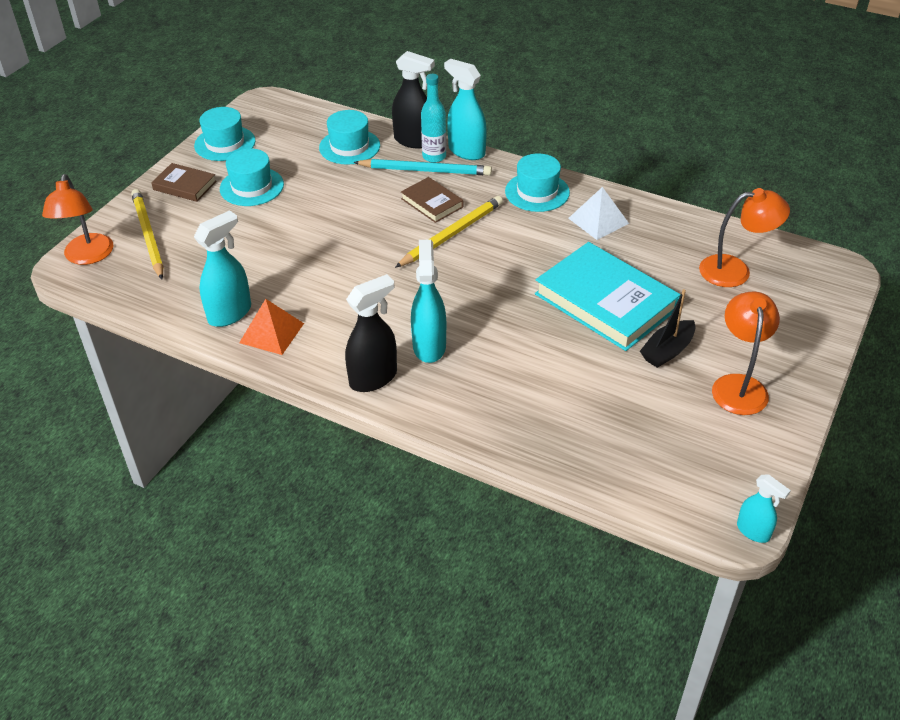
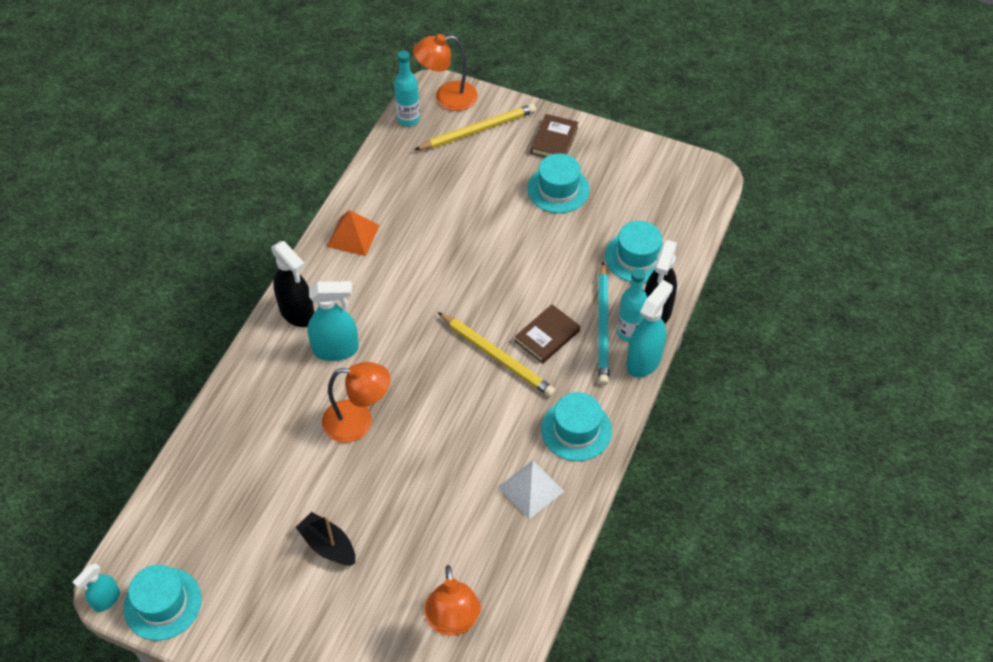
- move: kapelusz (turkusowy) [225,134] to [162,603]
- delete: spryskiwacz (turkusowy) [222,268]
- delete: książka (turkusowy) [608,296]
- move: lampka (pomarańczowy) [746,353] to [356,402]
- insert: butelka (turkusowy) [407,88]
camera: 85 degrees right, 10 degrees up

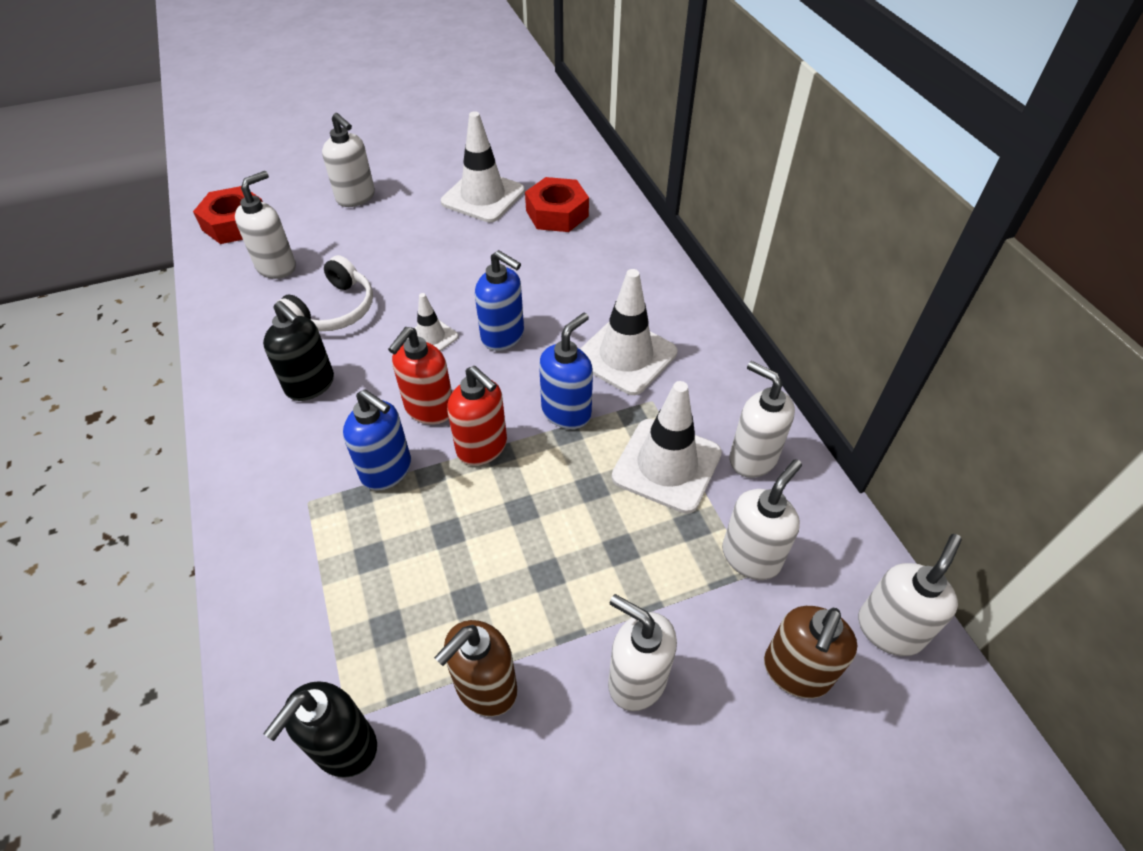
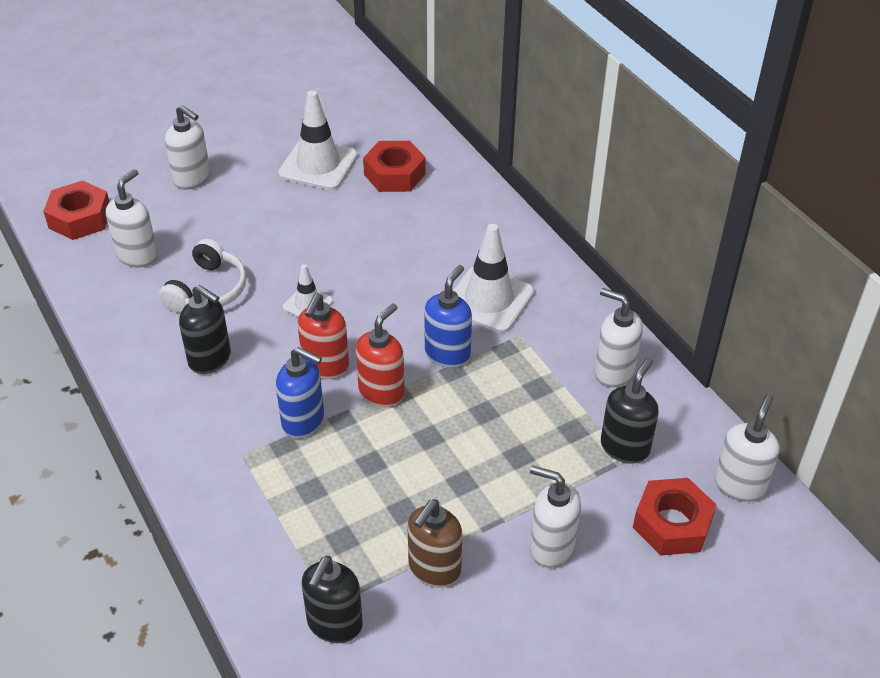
- rotate: dozownik mydła (czerwony) [477,416] = [380,355] 90 degrees counterclockwise
- delete: dozownik mydła (niebieski) [499,300]
- delete: pachołek (biały) [667,447]
- recolor: dozownik mydła (biały) [762,519] to dozownik mydła (czarny) [630,410]
- replace: dozownik mydła (brązowy) [810,652] to nakrętka (czerwony) [675,517]
camera: 10 degrees left, 5 degrees down

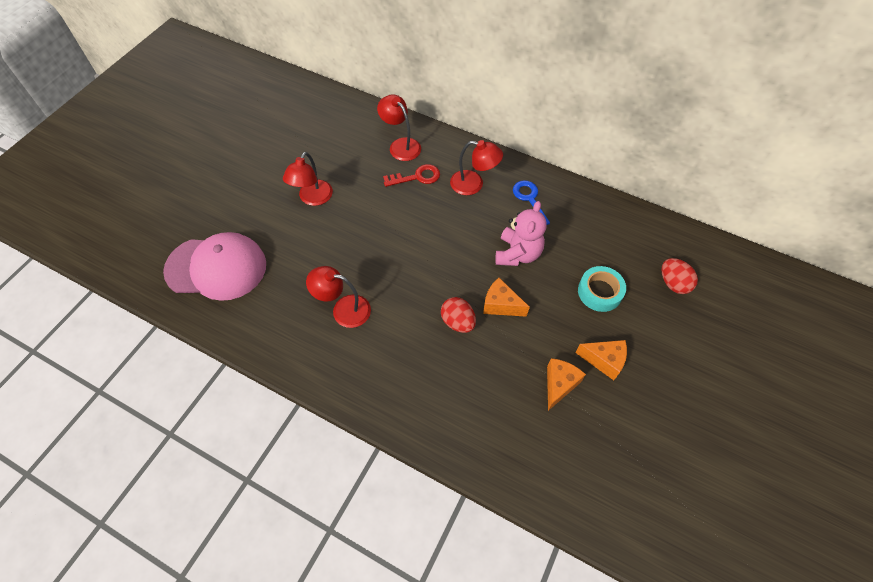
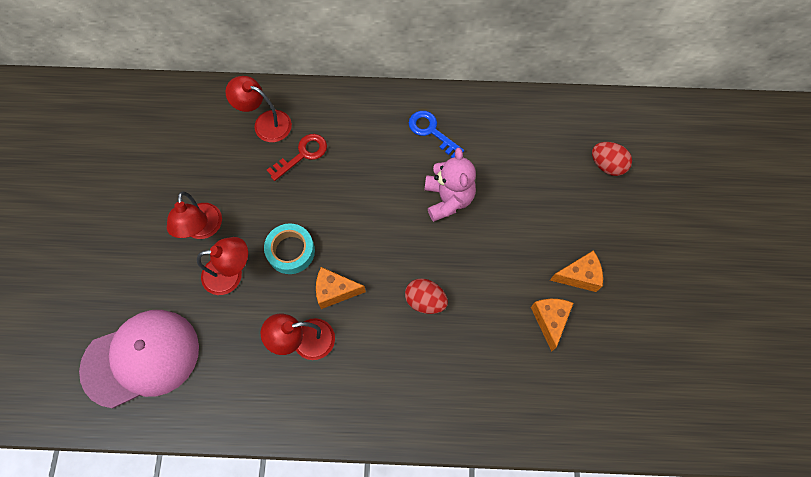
- move: lampka (czerwony) [476,167] to [222,266]
- move: ser (pomarańczowy) [506,297] to [341,288]
- move: taśma klejąca (turkusowy) [602,289] to [289,248]
camera: 25 degrees left, 10 degrees up

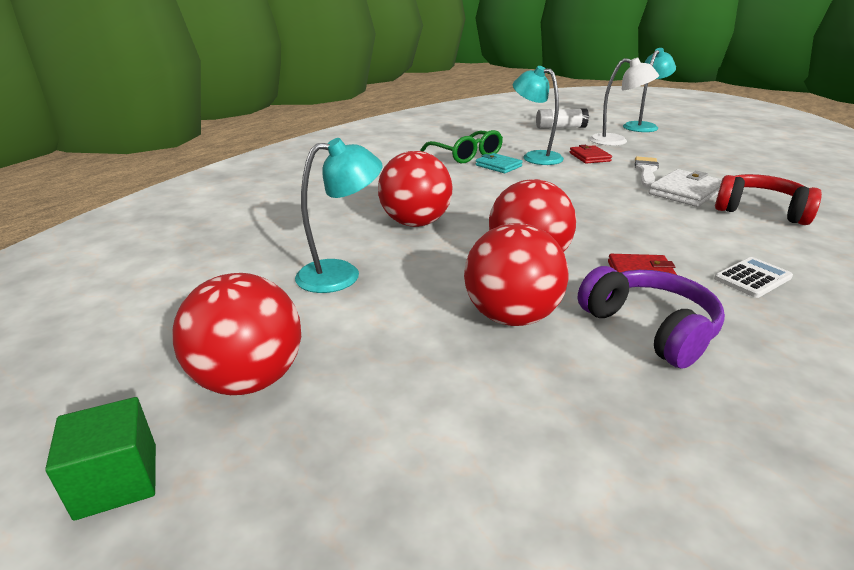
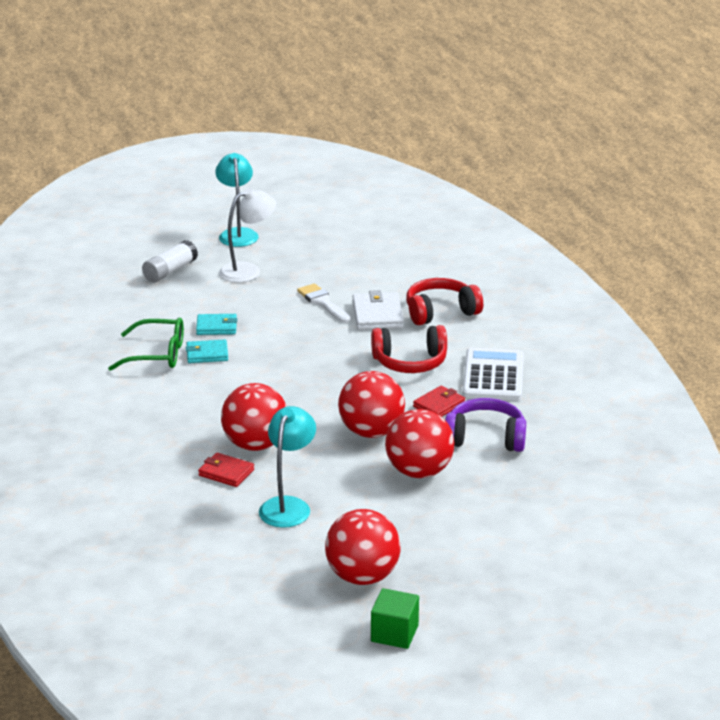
- replace: lampka (turkusowy) [538,115] to portfel (turkusowy) [216,324]
- move: portfel (czerwony) [591,154] to [226,469]
- resize: kalkulator (biały) [753,277] = [493,374] x1.80
- insert: słuchawki (czerwony) [409,349]
camera: 50 degrees left, 0 degrees up

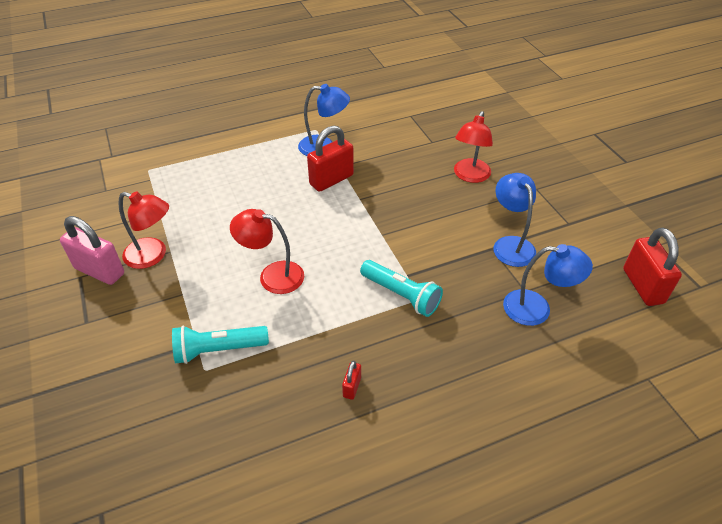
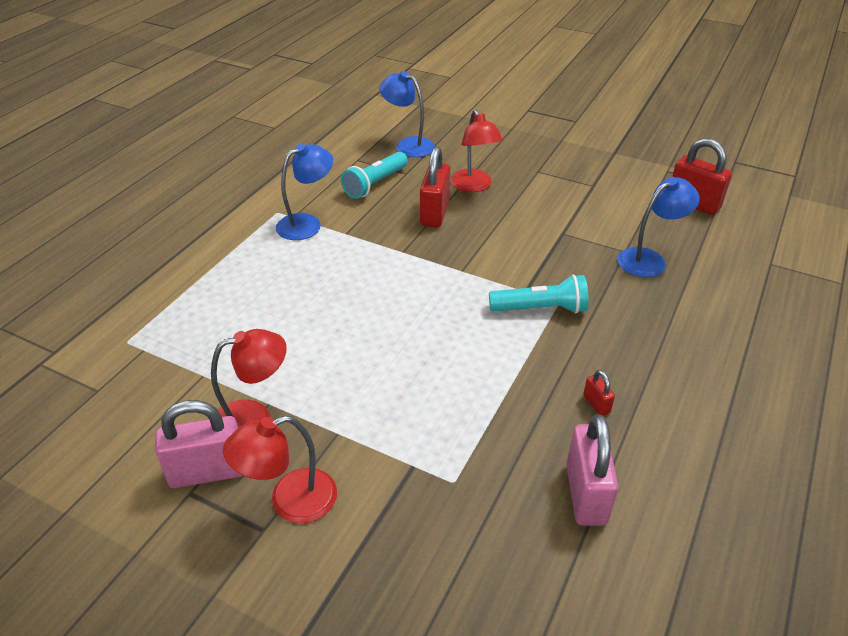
- move: latarka (turkusowy) [220,345] to [374,175]
- move: lampka (czerwony) [267,251] to [280,469]
- move: kłódka (czerwony) [330,159] to [435,187]
- move: lampka (niebieski) [515,220] to [407,114]
- insert: kłódka (różowy) [592,470]
camera: 40 degrees left, 5 degrees down

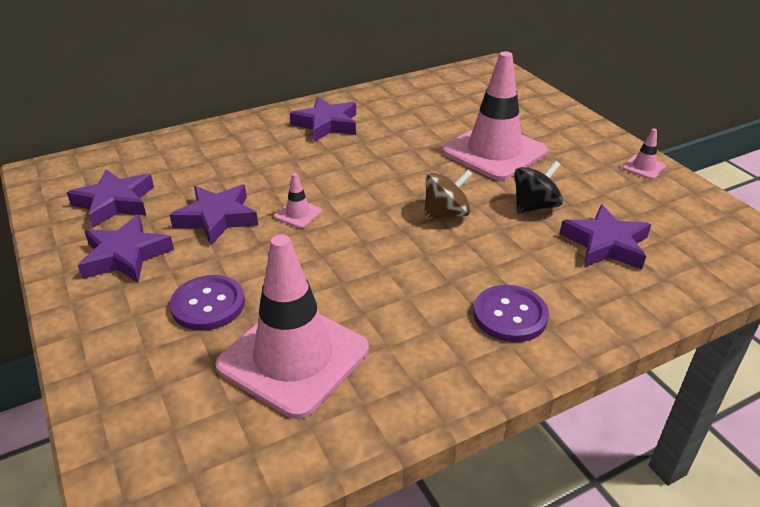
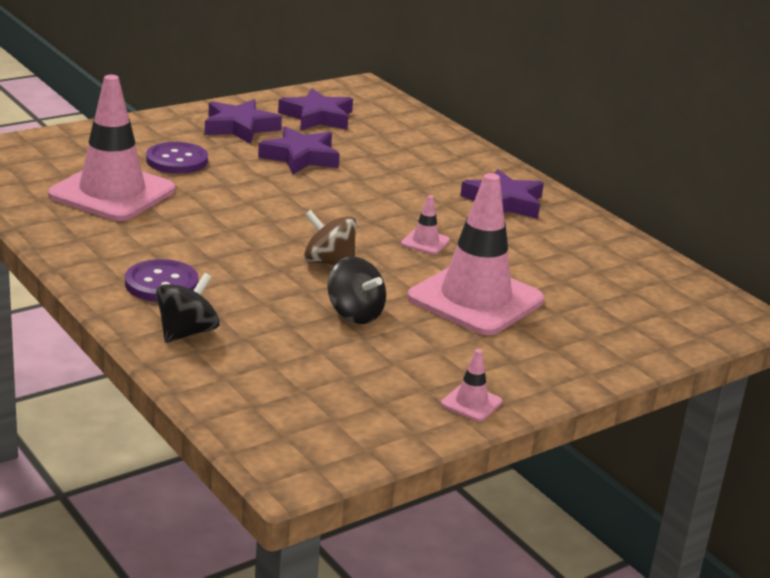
- move: pachołek (różowy) [298,200] to [425,224]
- rotate: bączek (brązowy) [448,194] = [330,237] 150 degrees clockwise
- delete: gwiazda (fioletowy) [605,237]
- insert: bączek (czarny) [188,308]
camera: 80 degrees right, 10 degrees down

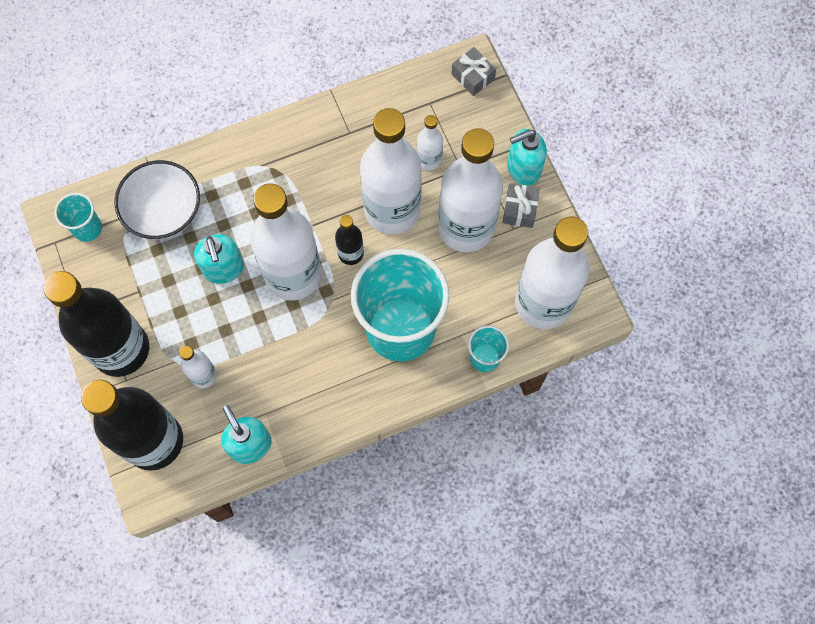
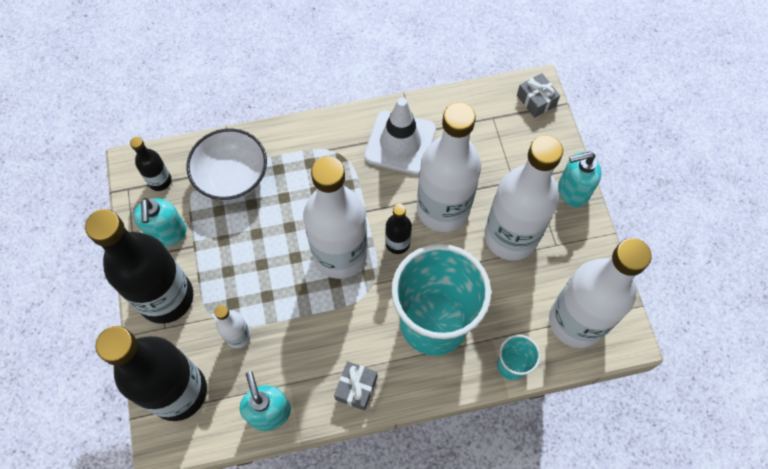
- replace: szklanka (turkusowy) [78,217] to butelka (czarny) [151,164]
- move: dozownik mydła (turkusowy) [219,259] to [160,222]
- delete: butelka (biały) [430,142]
- move: prezent (szary) [521,205] to [355,386]
- insert: pachołek (biały) [400,136]
camera: 10 degrees right, 5 degrees down

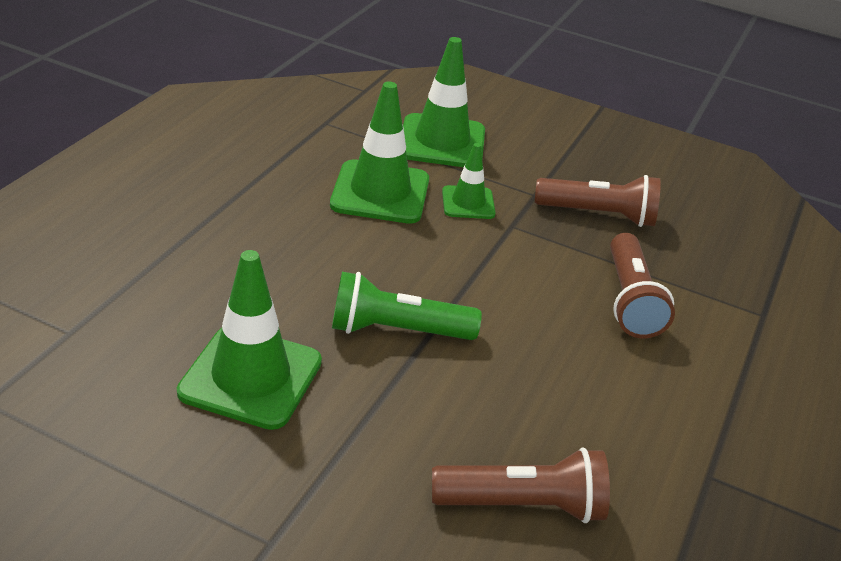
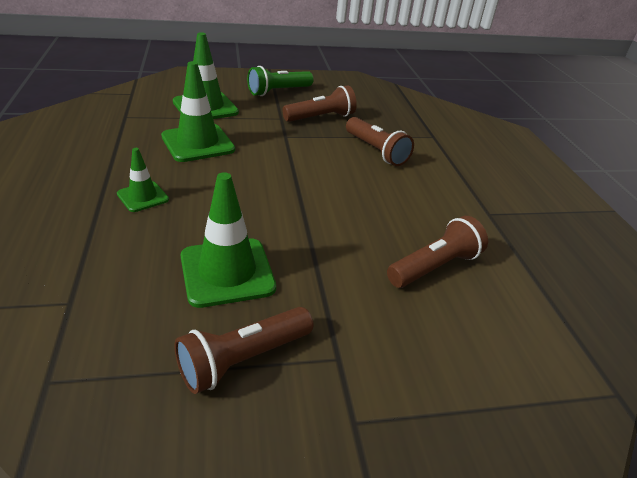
- move: latarka (zielony) [407,306] to [280,81]
- move: pachołek (zielony) [469,181] to [143,180]
- insert: latarka (brązowy) [244,350]
camera: 35 degrees left, 0 degrees up

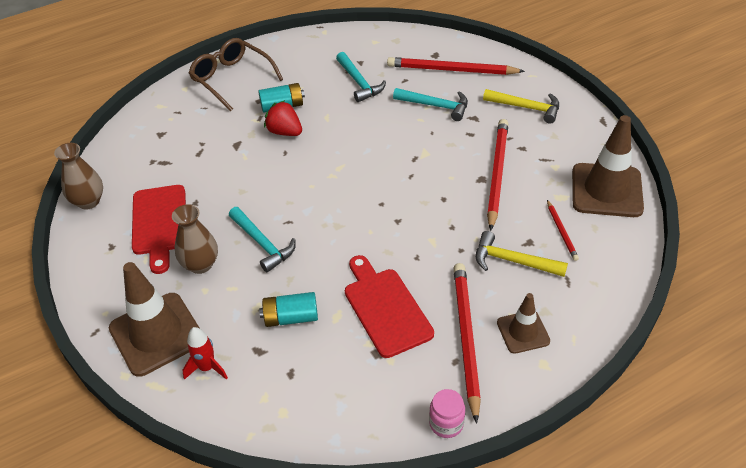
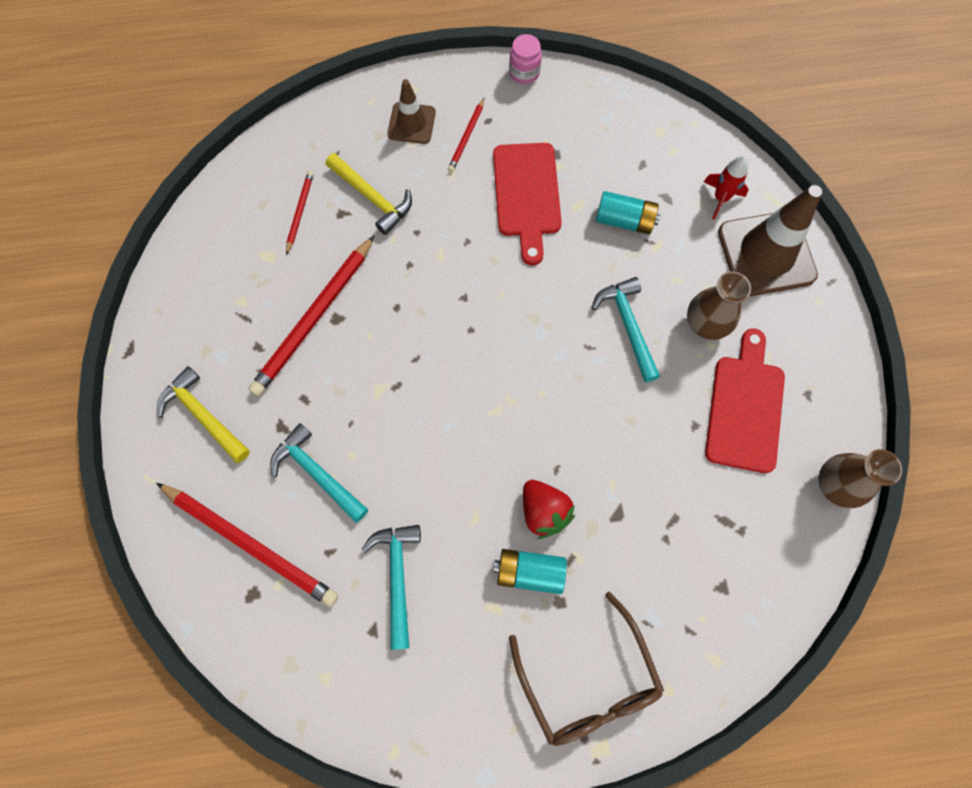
- resize: ołówek (czerwony) [467,343] = [466,135] x0.49
- delete: pachołek (brązowy) [608,166]
camera: 160 degrees left, 25 degrees up

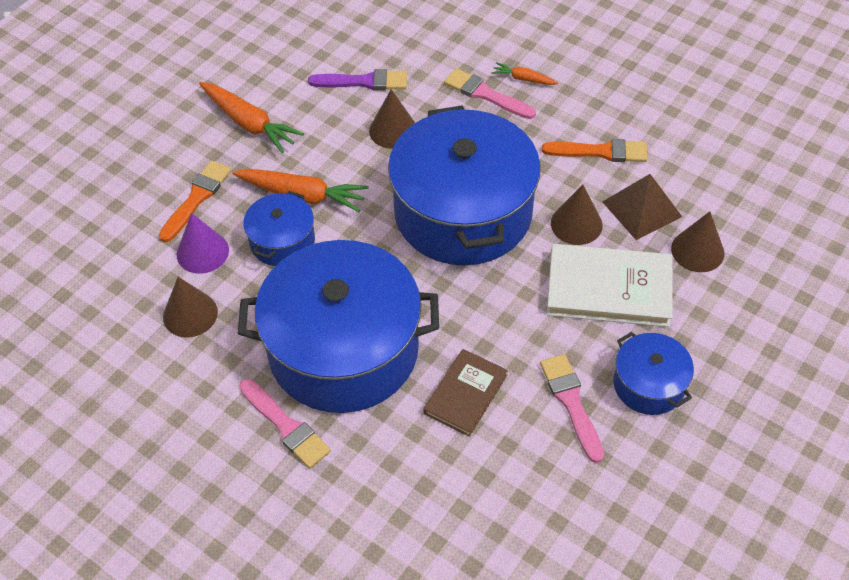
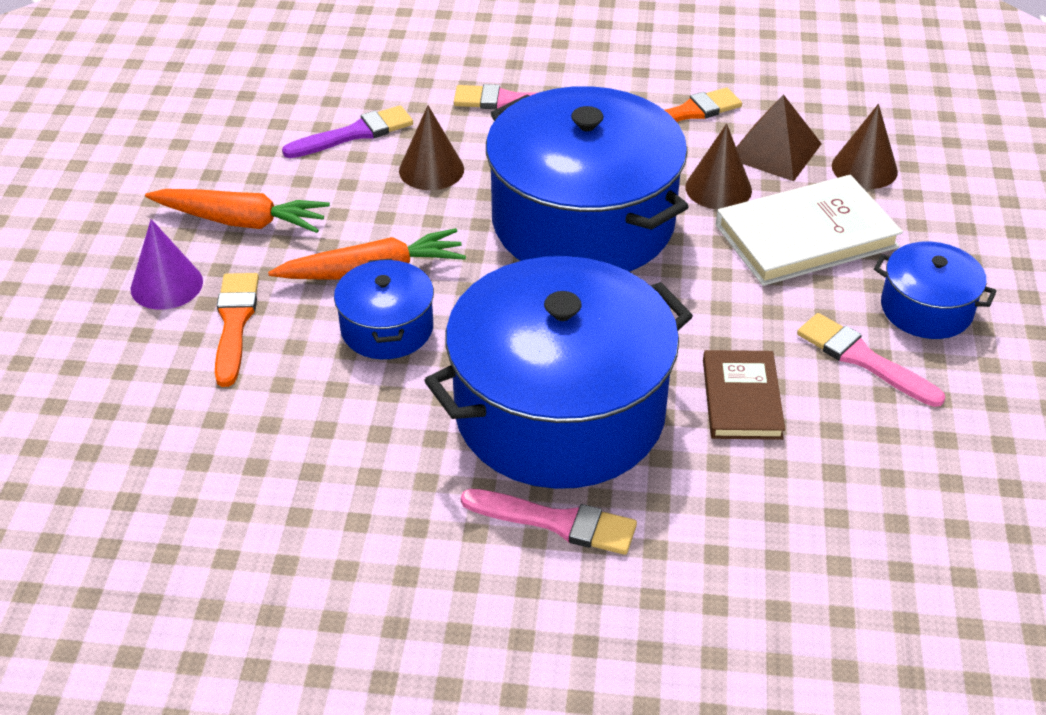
- delete: stożek (brązowy) [190,307]
- move: stożek (fioletowy) [203,243] to [167,264]
- delete: marchewka (pomarańczowy) [525,73]
camera: 30 degrees left, 10 degrees down

